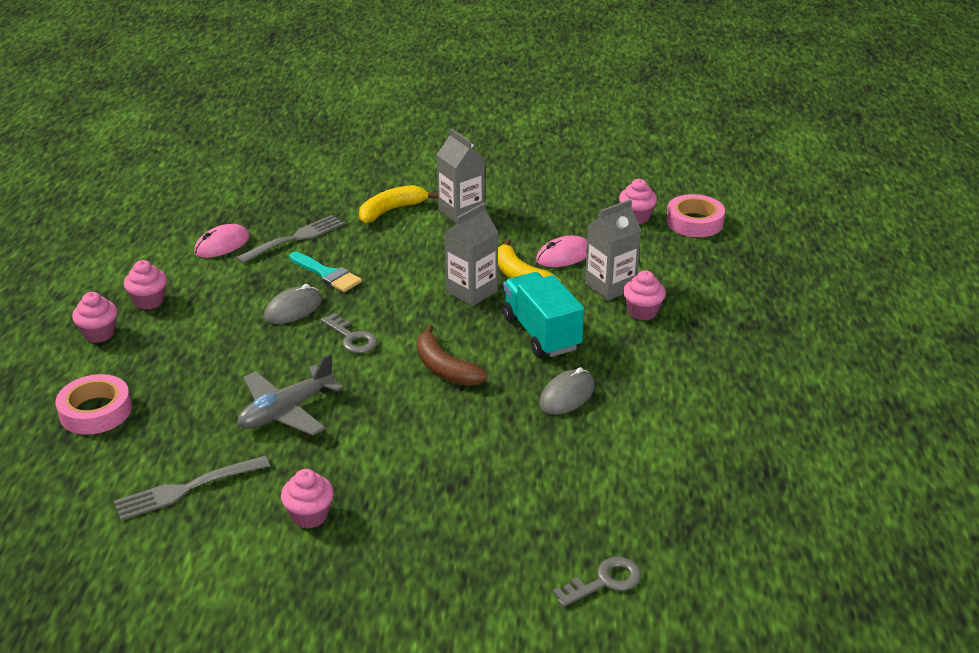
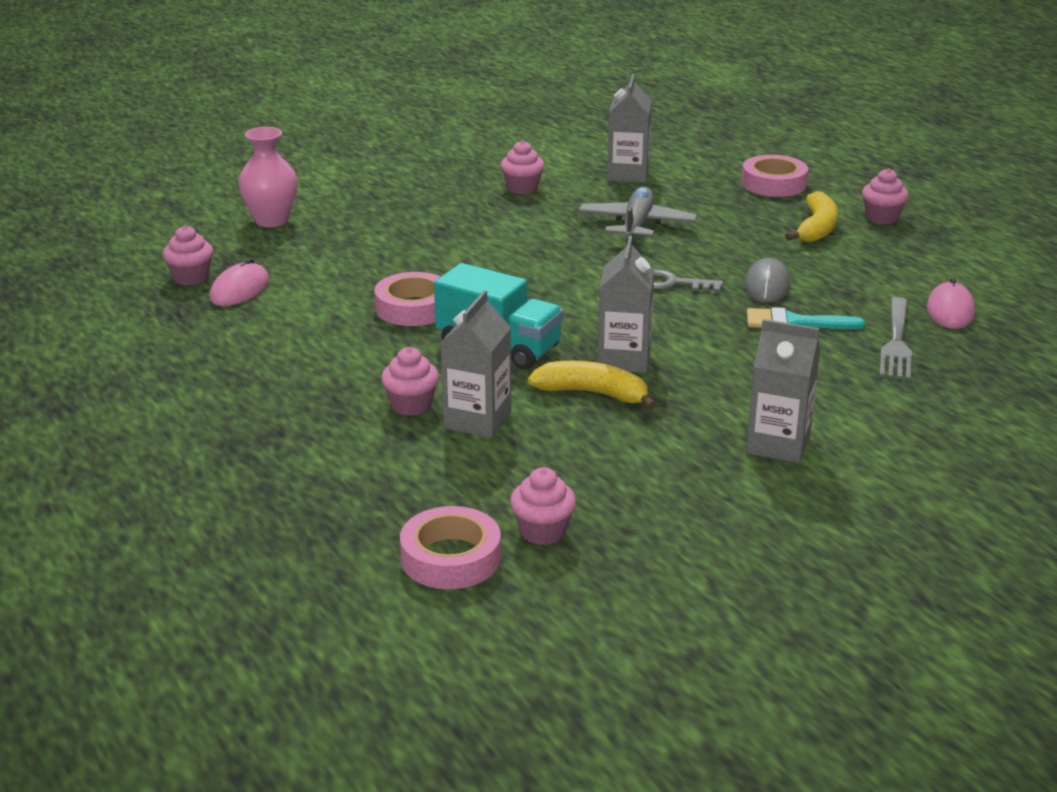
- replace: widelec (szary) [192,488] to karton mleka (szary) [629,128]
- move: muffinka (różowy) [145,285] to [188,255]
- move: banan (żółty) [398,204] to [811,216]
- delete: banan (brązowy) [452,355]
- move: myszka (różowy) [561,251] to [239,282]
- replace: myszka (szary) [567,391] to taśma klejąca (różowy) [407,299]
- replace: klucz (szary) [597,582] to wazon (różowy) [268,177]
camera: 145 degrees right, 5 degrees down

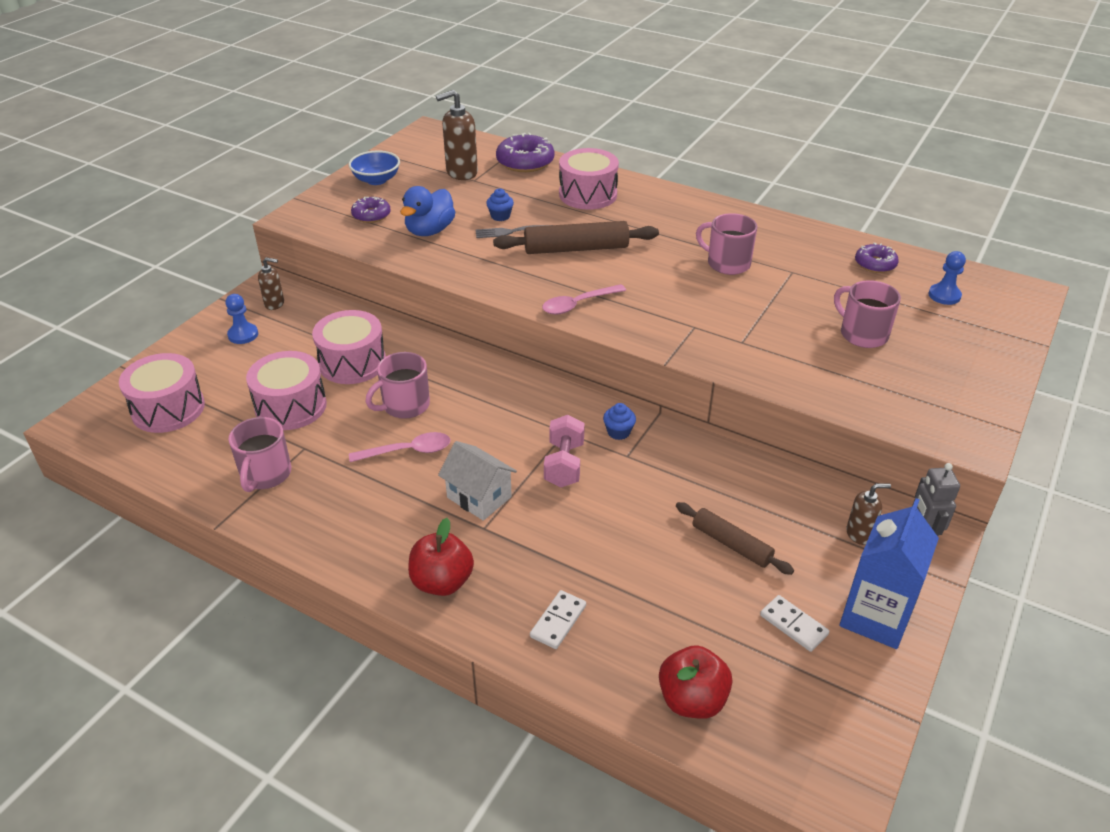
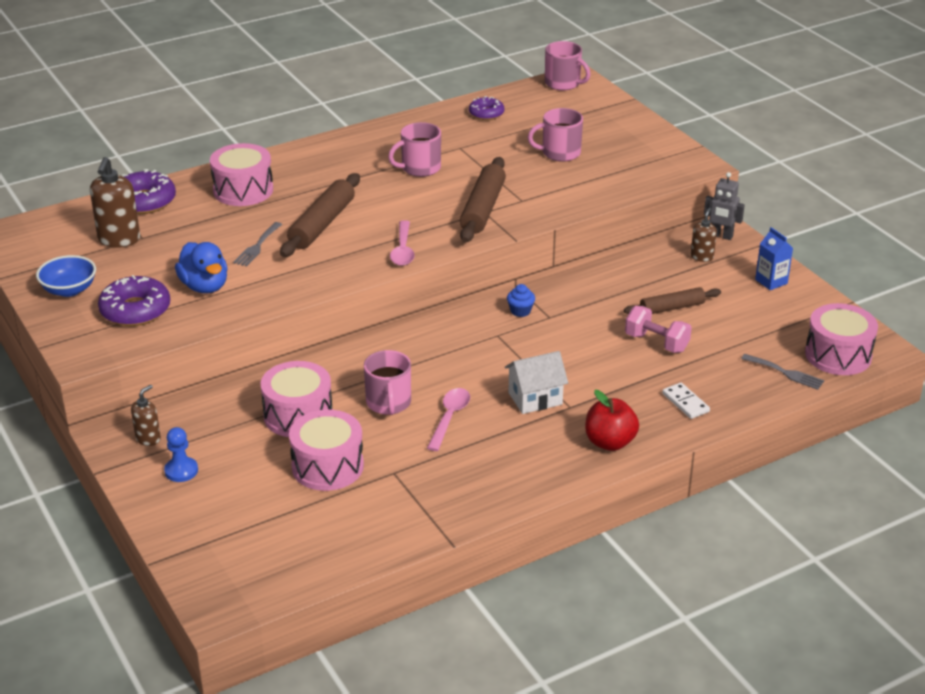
- move: bęben (różowy) [162,393] to [841,339]
- move: kubek (różowy) [259,454] to [568,65]
- resize: donut (fioletowy) [371,210] = [134,300] x1.63
- delete: muffinka (niebieski) [500,204]
- move: hantel (różowy) [564,451] to [658,329]
- replace: jabłko (czerwony) [695,682] to widelec (szary) [782,372]
- delete: kostka domina (biały) [794,623]
- resize: karton mleka (niebieski) [889,573] = [774,258] x0.57
- delete: pionek (niebieski) [947,278]
- insert: wałek do ciasta (brązowy) [483,199]
camera: 60 degrees left, 5 degrees down

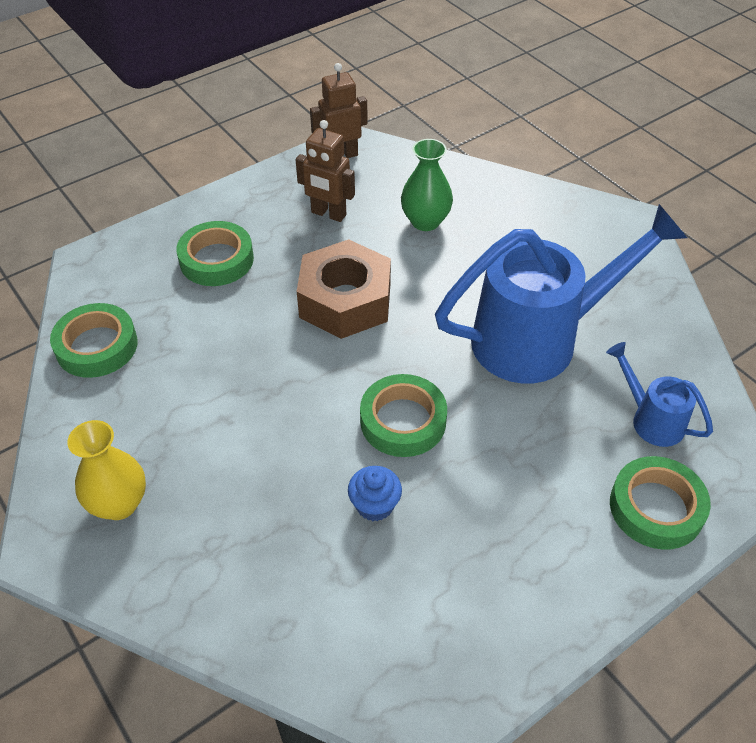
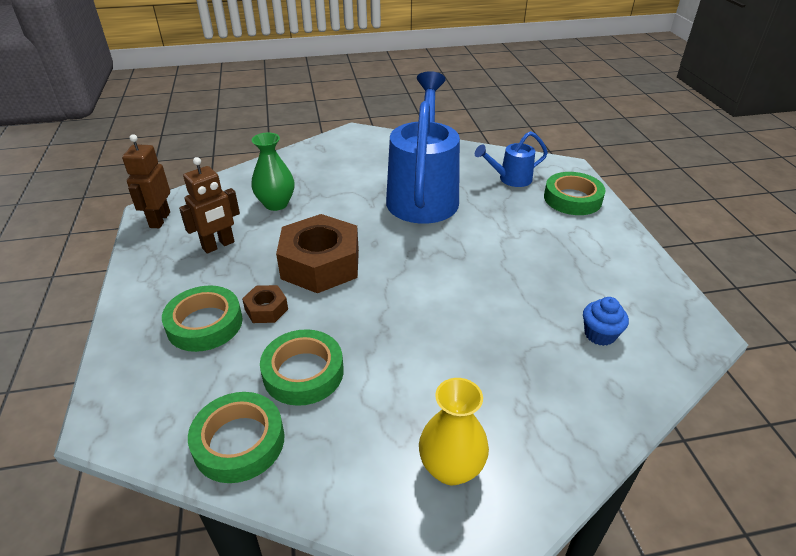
- move: muffinka (niebieski) [375,493] to [606,321]
- move: taśma klejąca (zielony) [403,415] to [302,367]
- insert: nakrętka (brązowy) [265,304]
camera: 65 degrees left, 10 degrees down

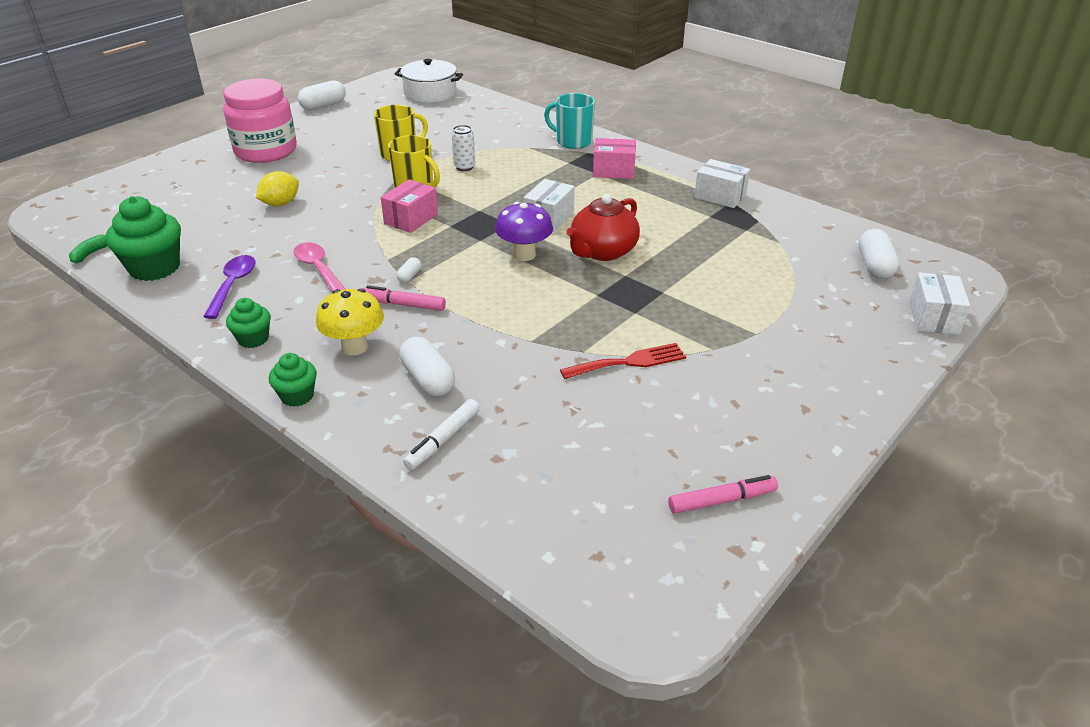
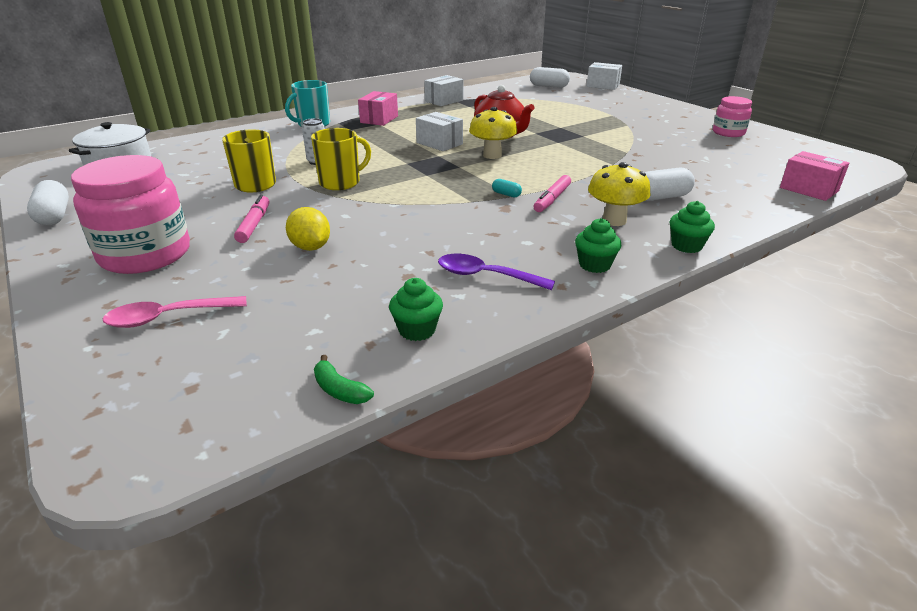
- resize: muffinka (zielony) [143,238] = [416,309] x0.55
- move: łyżka (różowy) [319,267] to [175,312]
- move: pudełko (różowy) [409,206] to [814,176]
- recolor: kapsułka (biały) [409,270] to kapsułka (turkusowy) [507,188]
- delete: flamaster (biały) [441,434]
- recolor: grzyb (fioletowy) [524,231] to grzyb (żółty) [493,133]
- delete: widelec (czerwony) [623,361]
- move: flamaster (różowy) [723,494] to [251,219]
- insert: słoik (różowy) [732,116]
camera: 75 degrees left, 5 degrees down

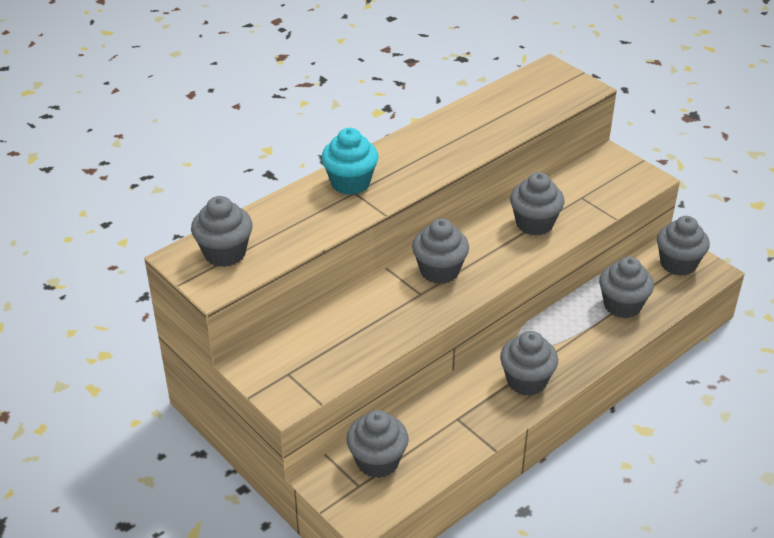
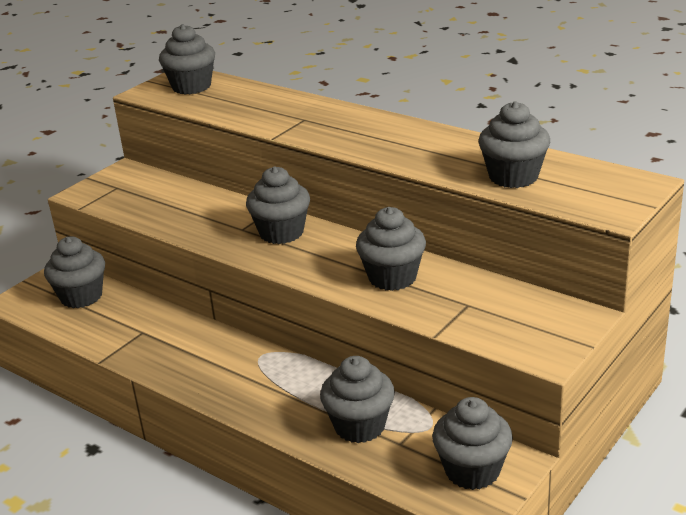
- delete: muffinka (turkusowy) [349,161]
- move: muffinka (szary) [529,363] to [514,144]
camera: 80 degrees right, 10 degrees down

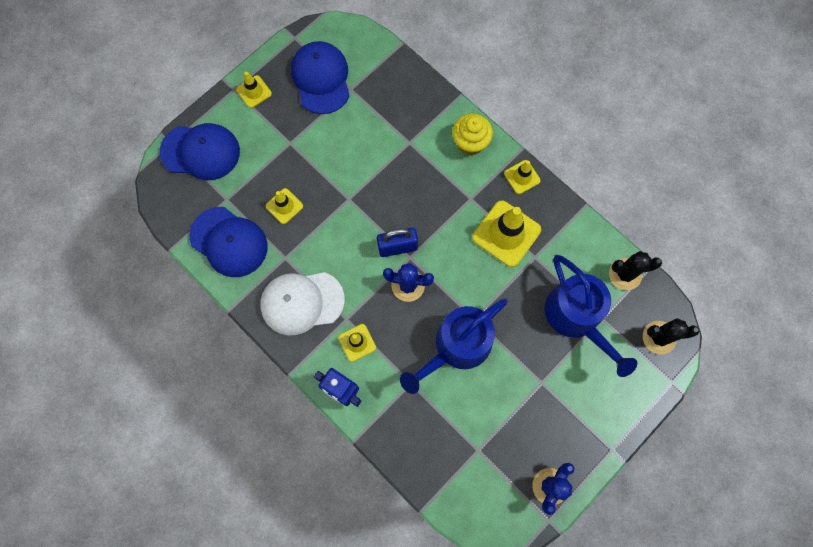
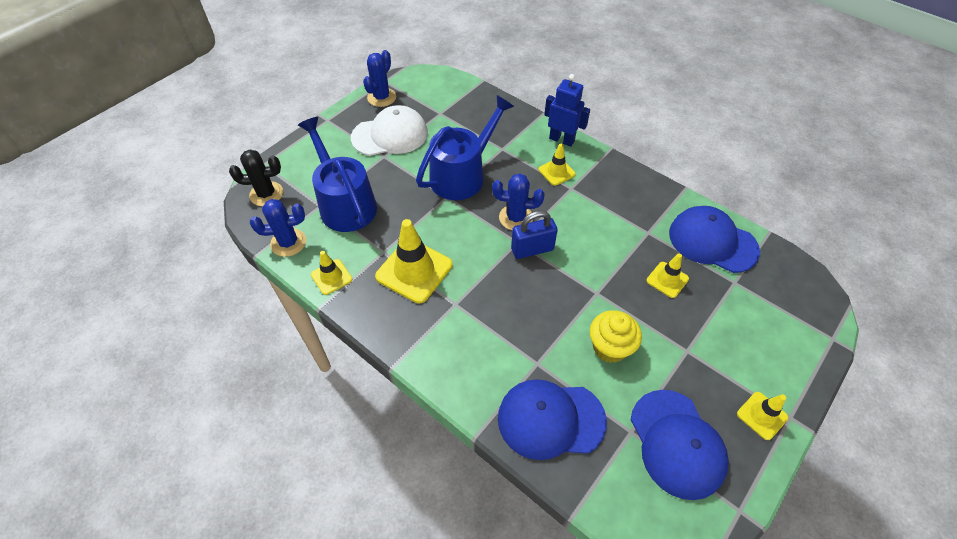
- move: czapka (niebieski) [200,151] to [552,419]
- move: czapka (biały) [302,304] to [389,130]
- move: muffinka (żółty) [472,134] to [616,336]
- move: pachołek (żółty) [522,177] to [331,273]
- recolor: kaktus (czarny) [635,270] to kaktus (niebieski) [278,228]
camera: 175 degrees right, 20 degrees down

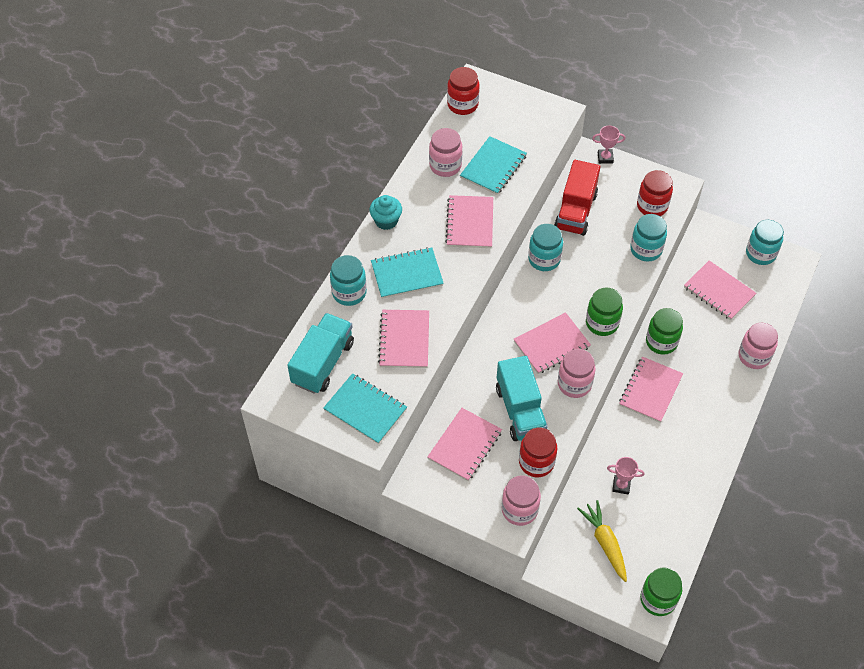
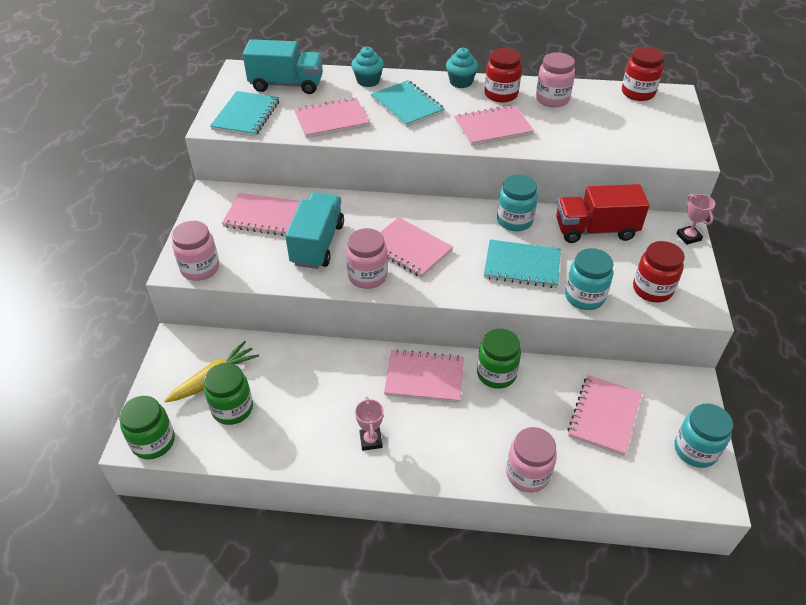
- replace: słoik (turkusowy) [348,280] to muffinka (turkusowy) [367,67]
- move: zeszyt (turkusowy) [493,165] to [522,264]
- rotate: ciężarówka (turkusowy) [522,398] = [314,230] 135 degrees clockwise
- move: słoik (czerwony) [538,452] to [503,75]
- move: słoik (zielony) [604,312] to [228,394]
- move: puchar (różowy) [626,475] to [369,424]
camera: 70 degrees right, 10 degrees down

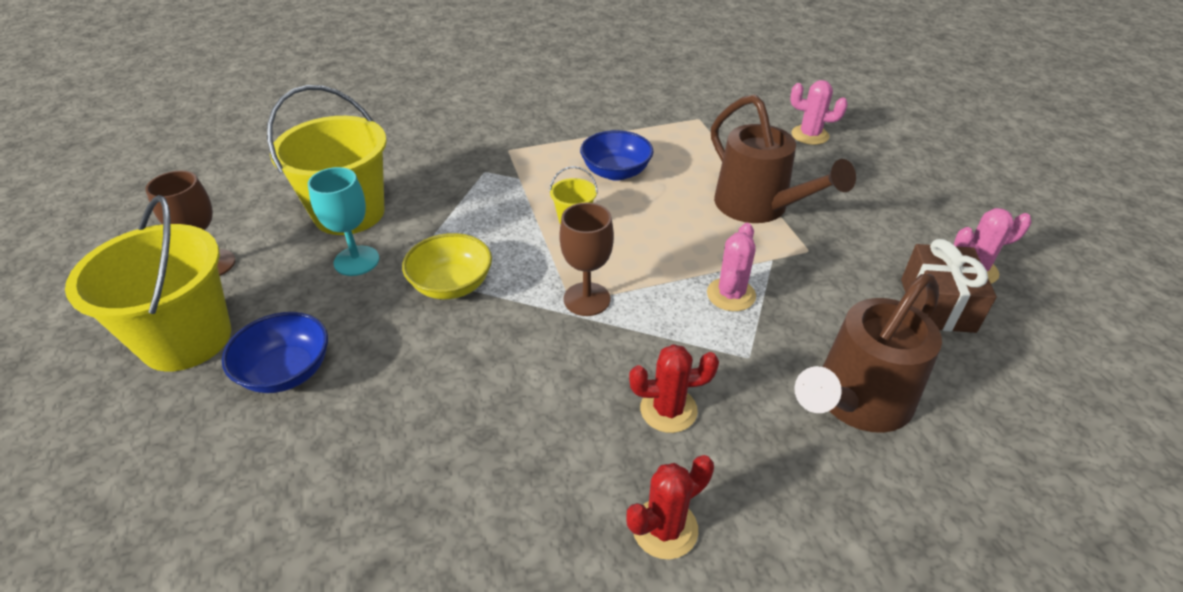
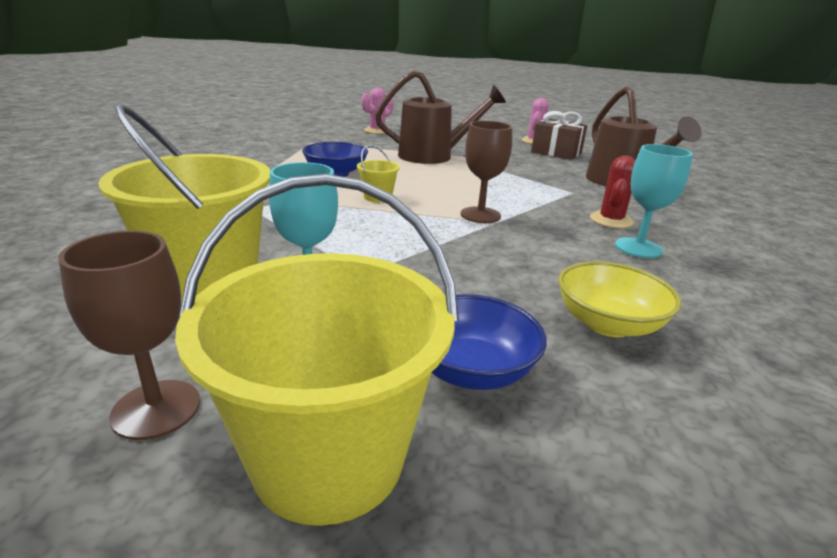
- move: miska (żółty) [447,266] to [619,299]
- delete: kaktus (czerwony) [670,507]
- delete: kaktus (różowy) [731,267]
- insert: kielich (turkusowy) [654,201]
camera: 65 degrees left, 15 degrees down

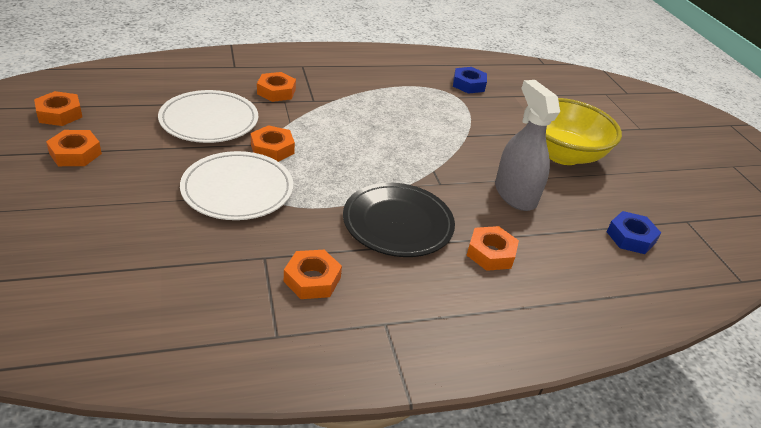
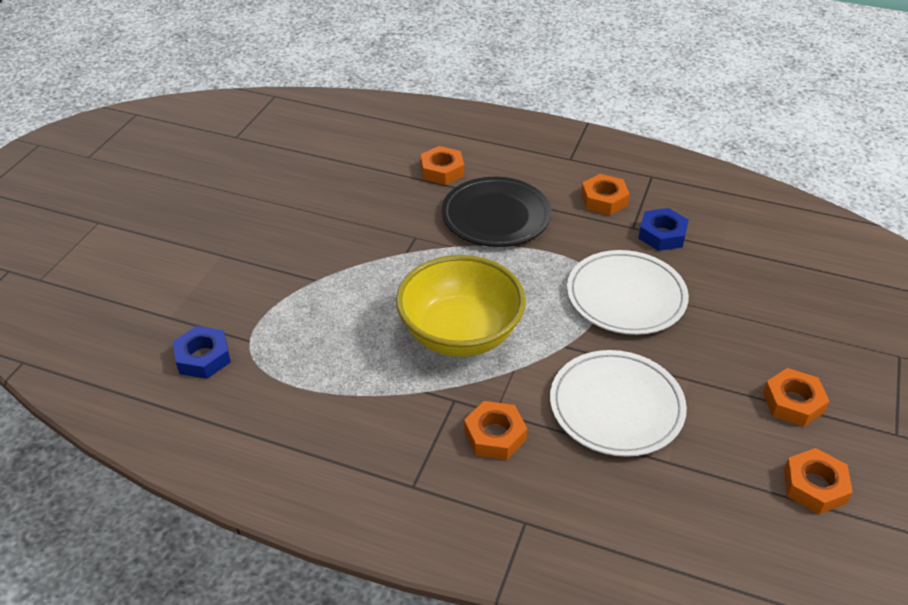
- delete: nakrętka (pomarańczowy) [273,143]
- delete: spryskiwacz (szary) [527,145]
- move: miska (żółty) [574,131] to [461,306]
- move: nakrętka (niebieski) [634,232] to [663,229]
camera: 140 degrees left, 5 degrees up

